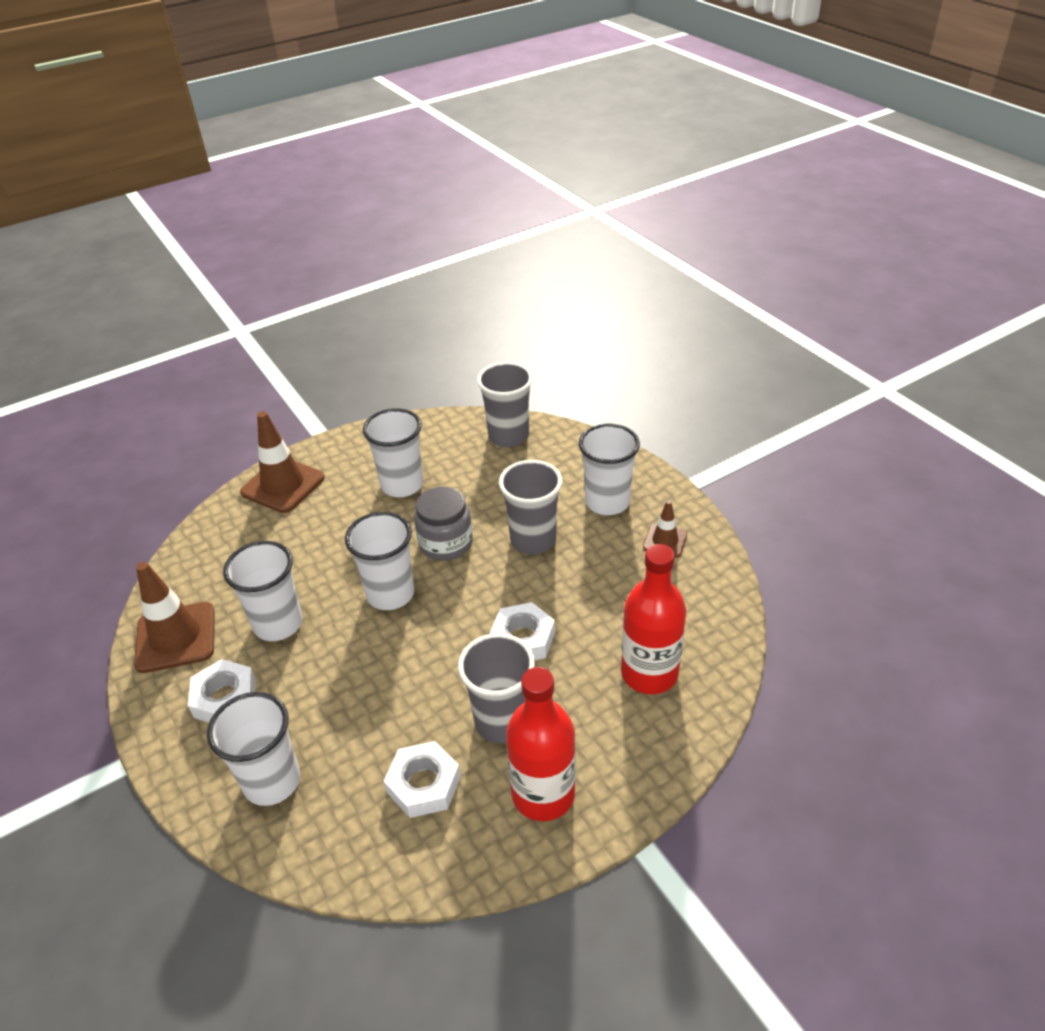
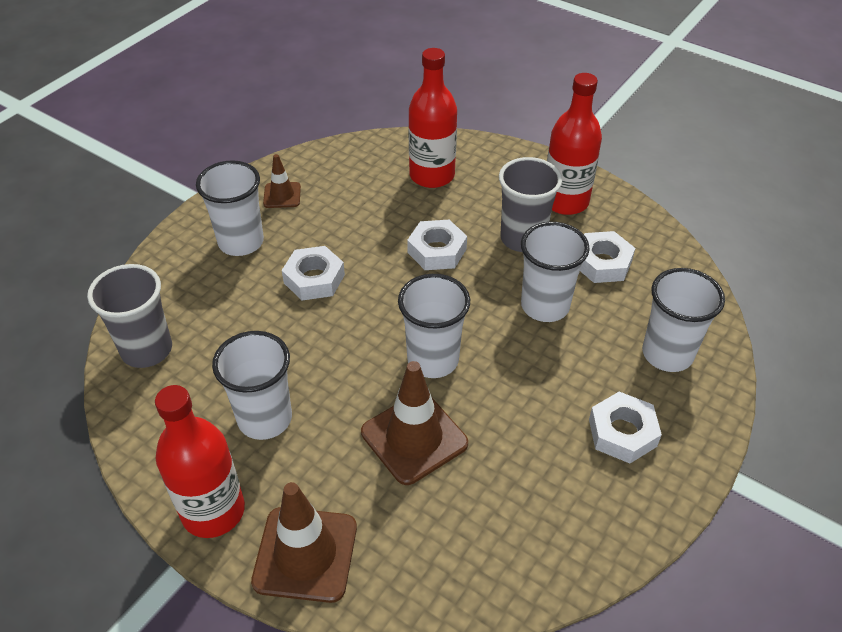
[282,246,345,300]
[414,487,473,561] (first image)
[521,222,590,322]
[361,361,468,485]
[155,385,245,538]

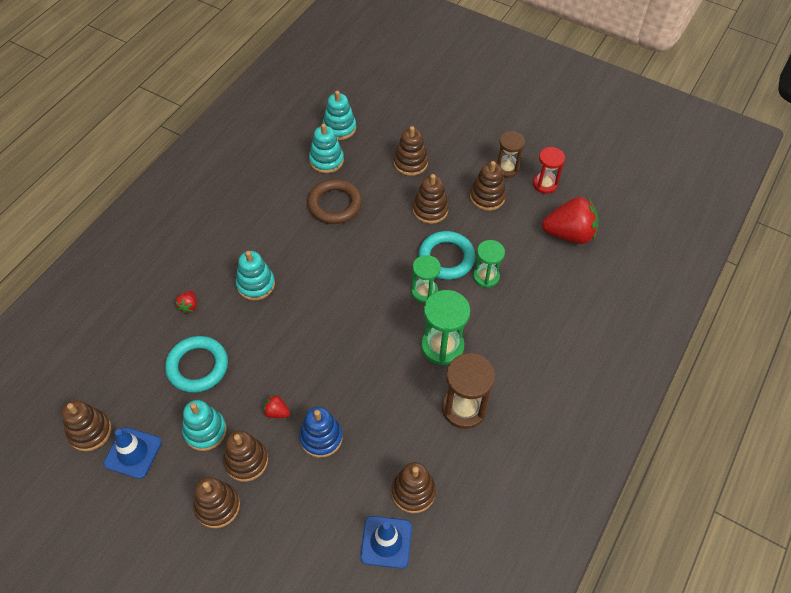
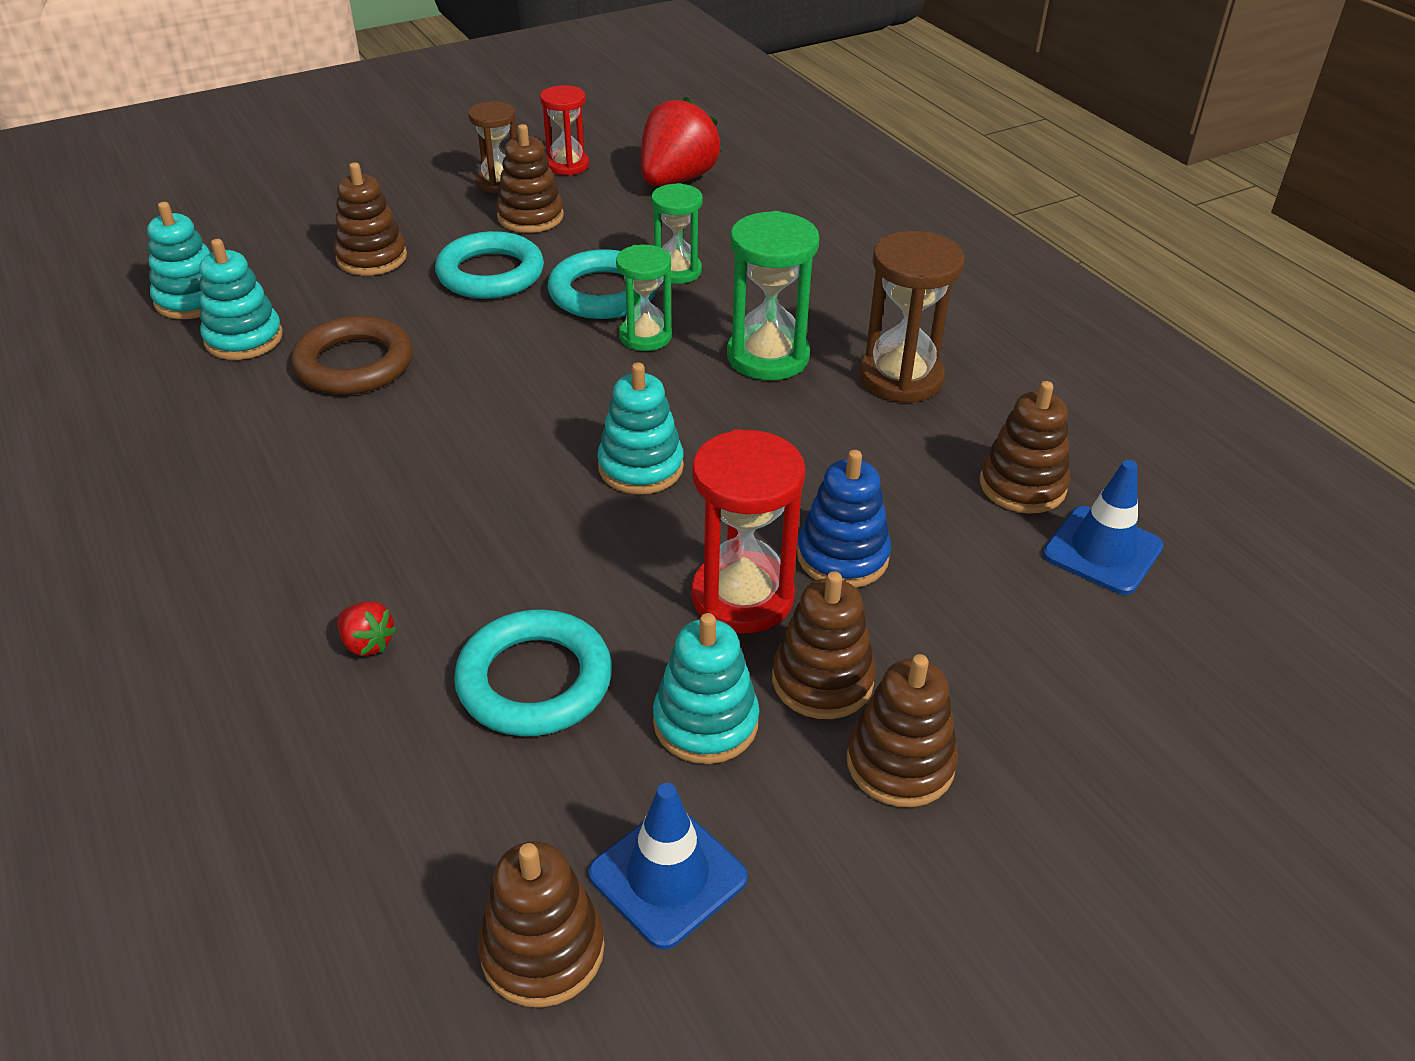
[435,231,544,299]
[597,363,684,494]
[691,429,806,633]

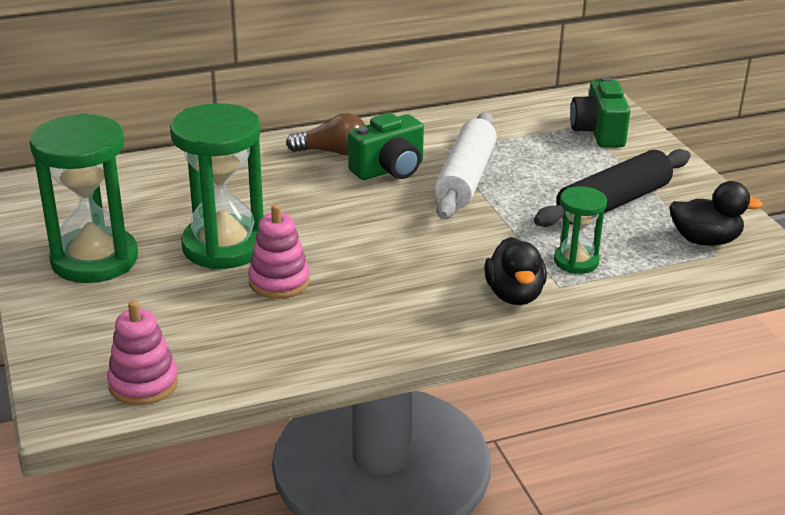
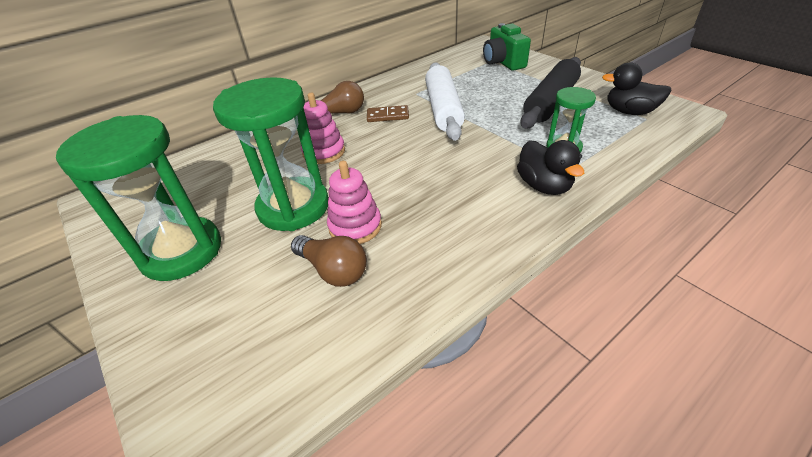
[367,105,409,122]
[602,62,671,115]
[301,93,345,164]
[291,235,367,287]

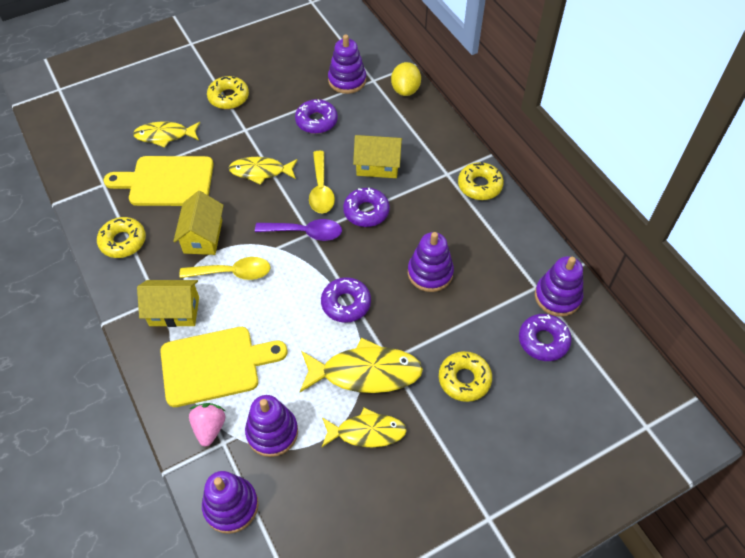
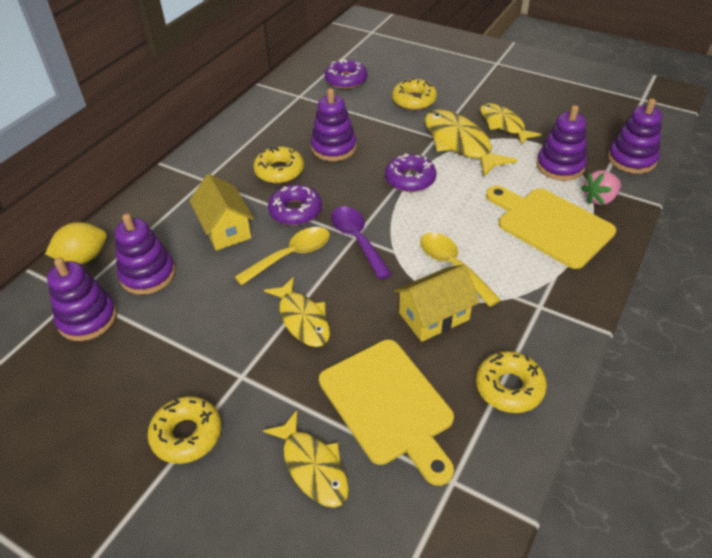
[295,99,338,134] (first image)
[253,146,304,183]
[115,213,175,295]
[137,280,199,327] (first image)

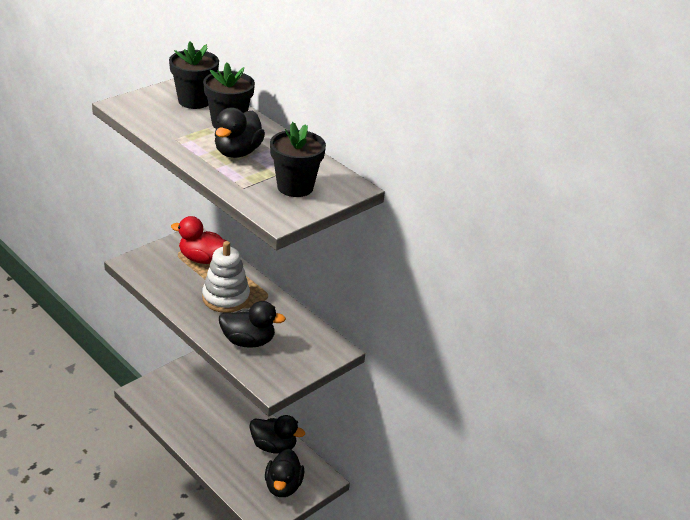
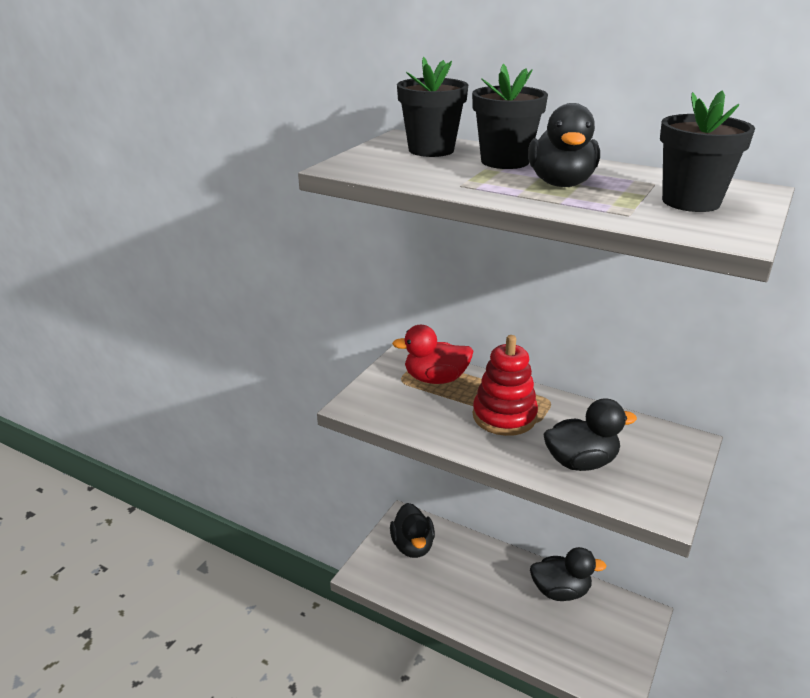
[473,335,538,436]
[390,503,435,558]

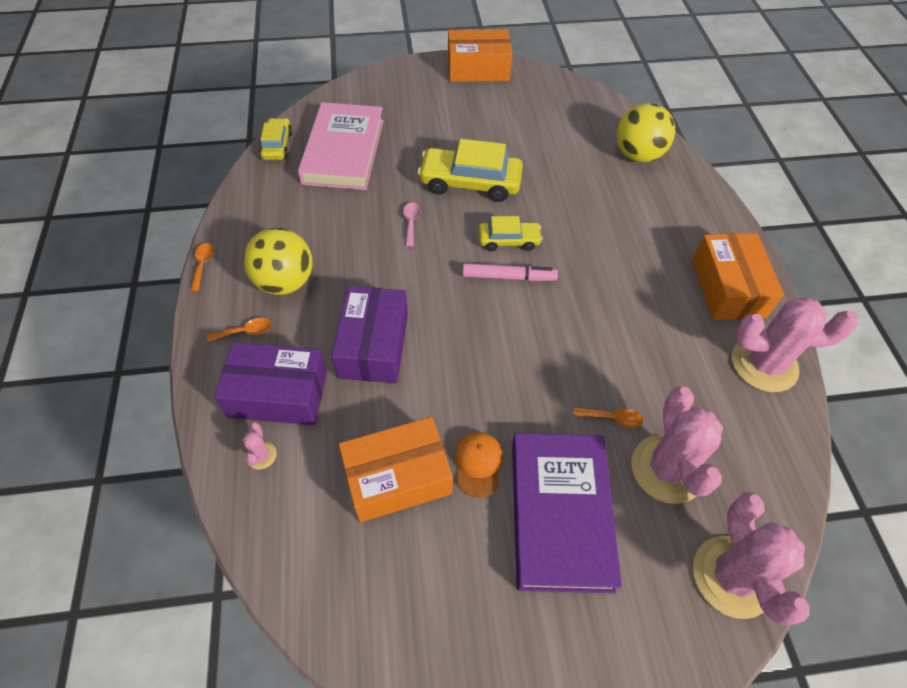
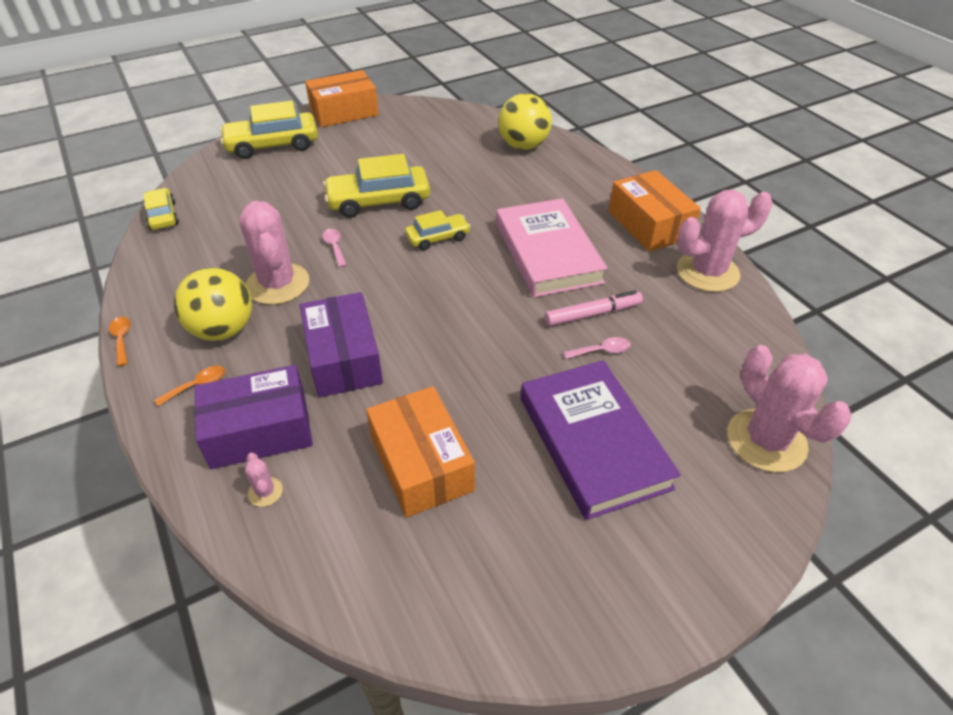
[496,198,608,297]
[545,290,643,326]
[239,201,309,305]
[563,337,631,359]
[366,386,475,518]
[454,432,503,497] (first image)
[220,101,318,159]

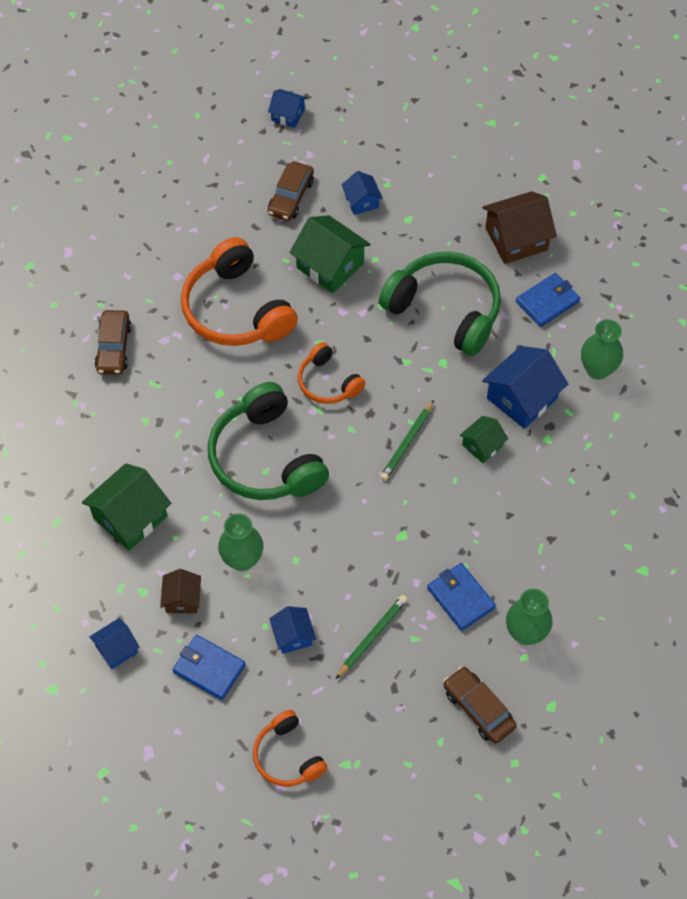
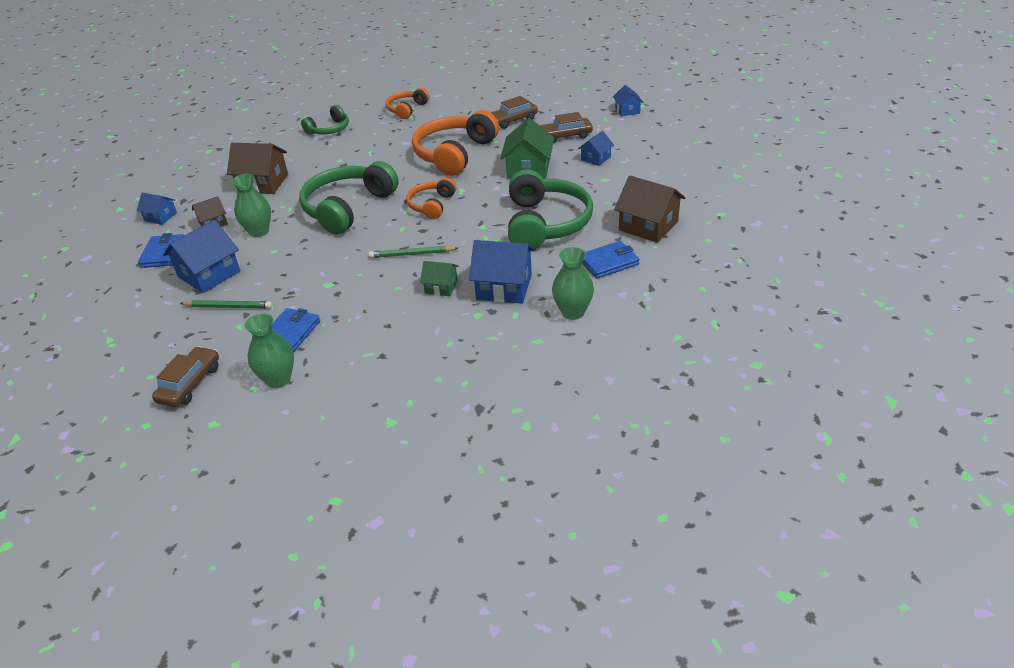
[582,241,639,279]
[492,96,538,129]
[227,143,288,194]
[163,220,240,293]
[386,88,429,119]
[301,105,349,135]

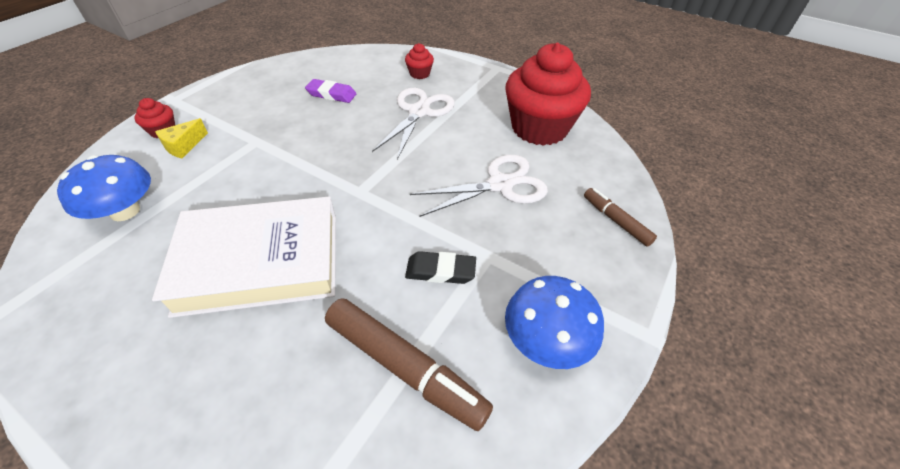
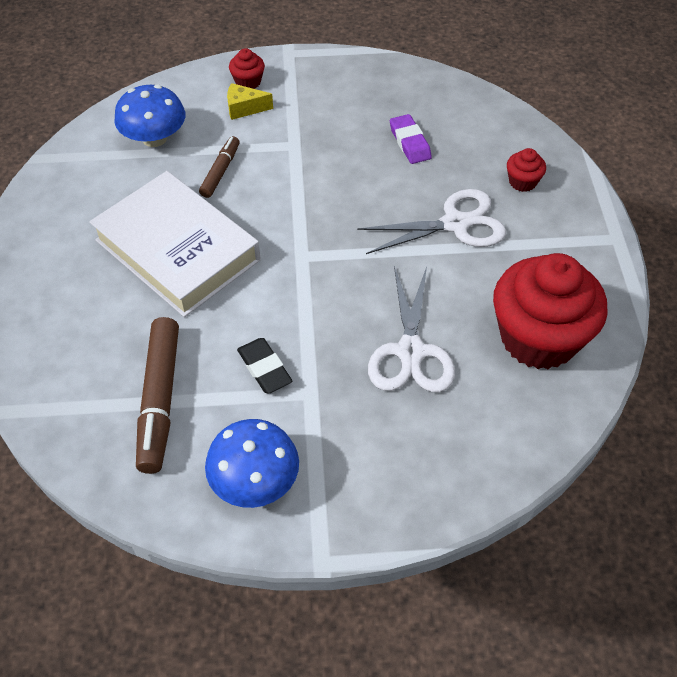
[368,266,455,392]
[199,136,239,198]

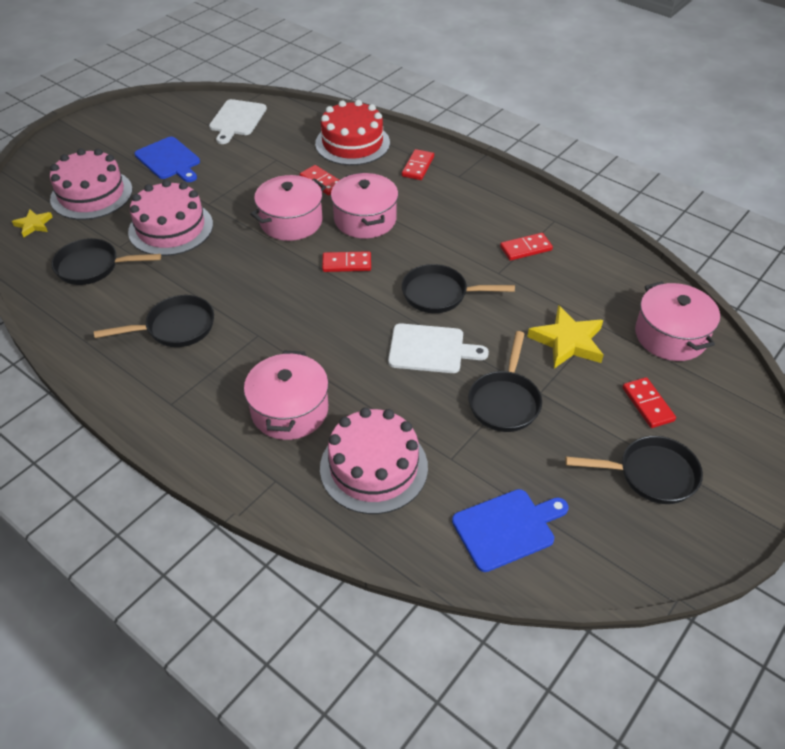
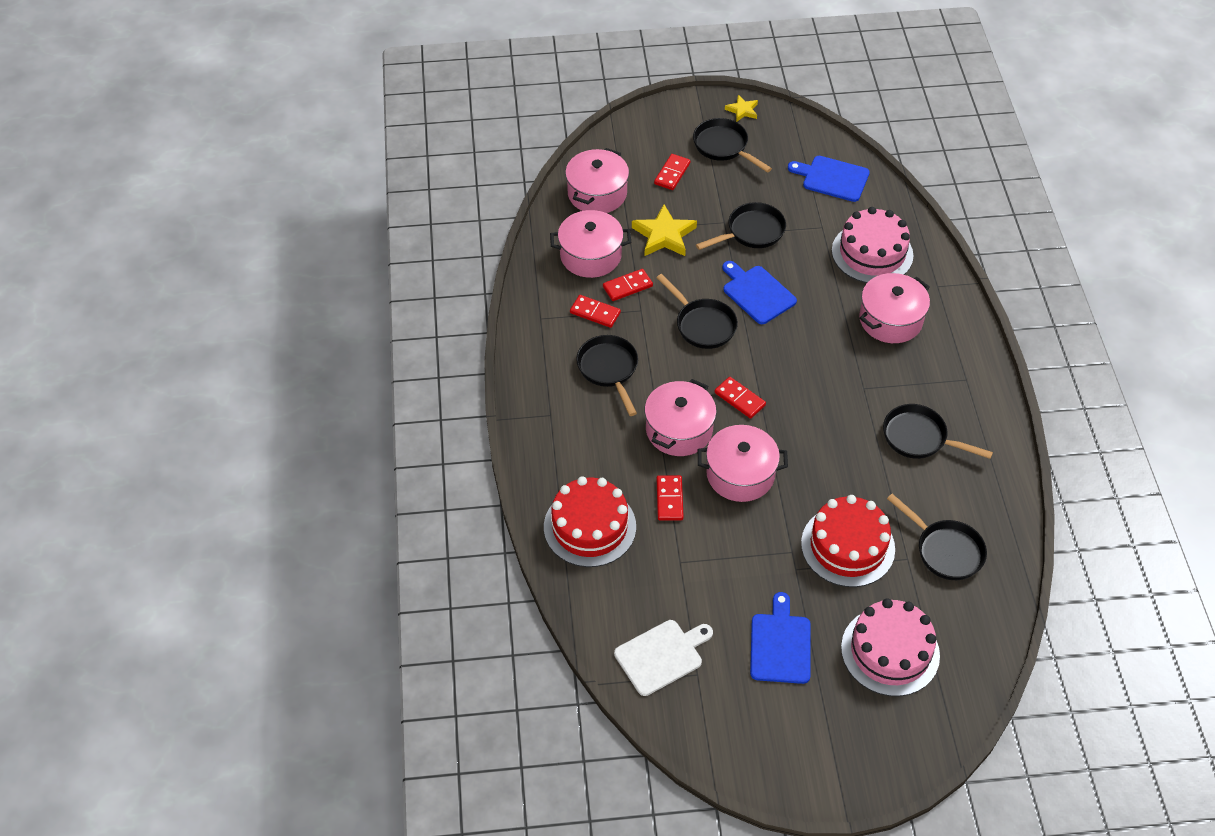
[603,269,653,301]
[801,495,895,587]
[725,95,758,122]
[722,261,797,324]
[550,210,631,278]
[576,335,638,416]

